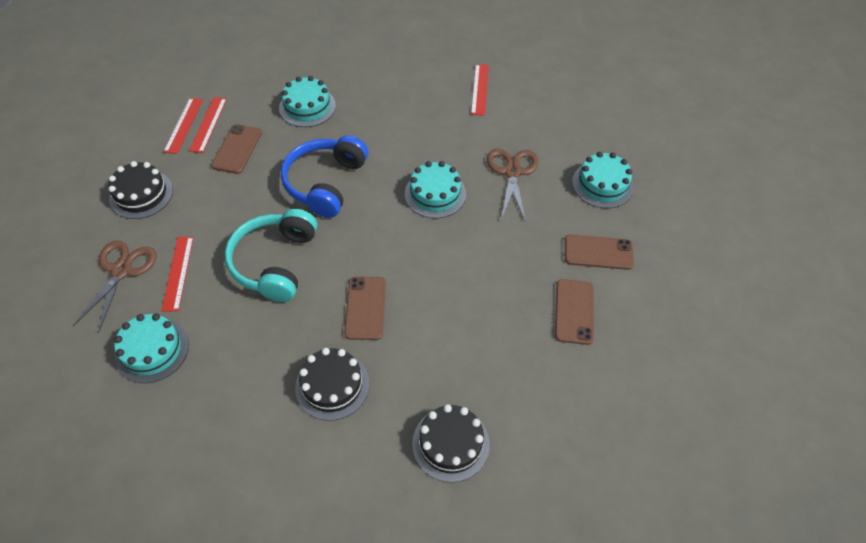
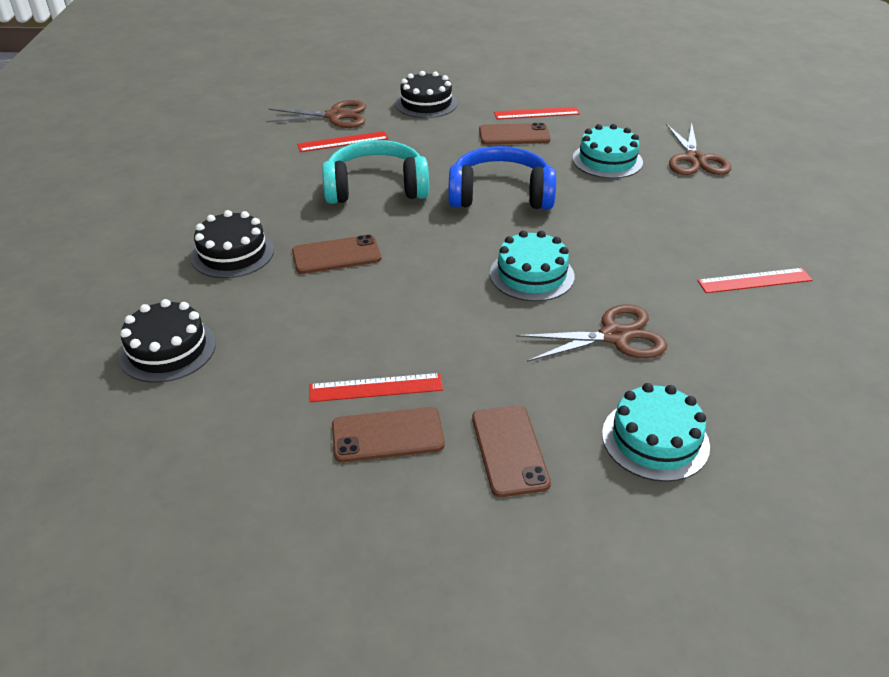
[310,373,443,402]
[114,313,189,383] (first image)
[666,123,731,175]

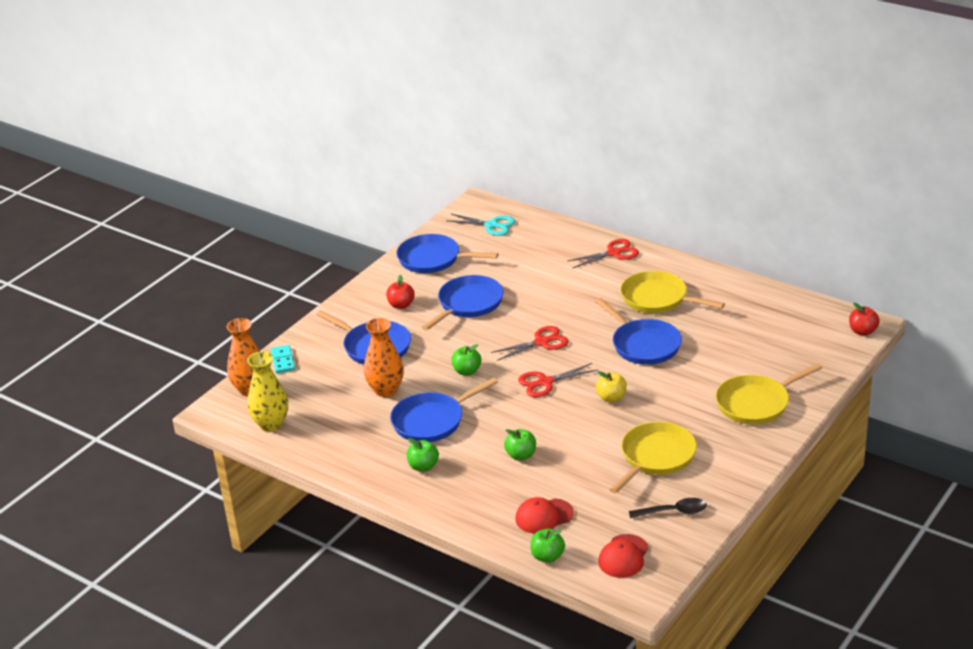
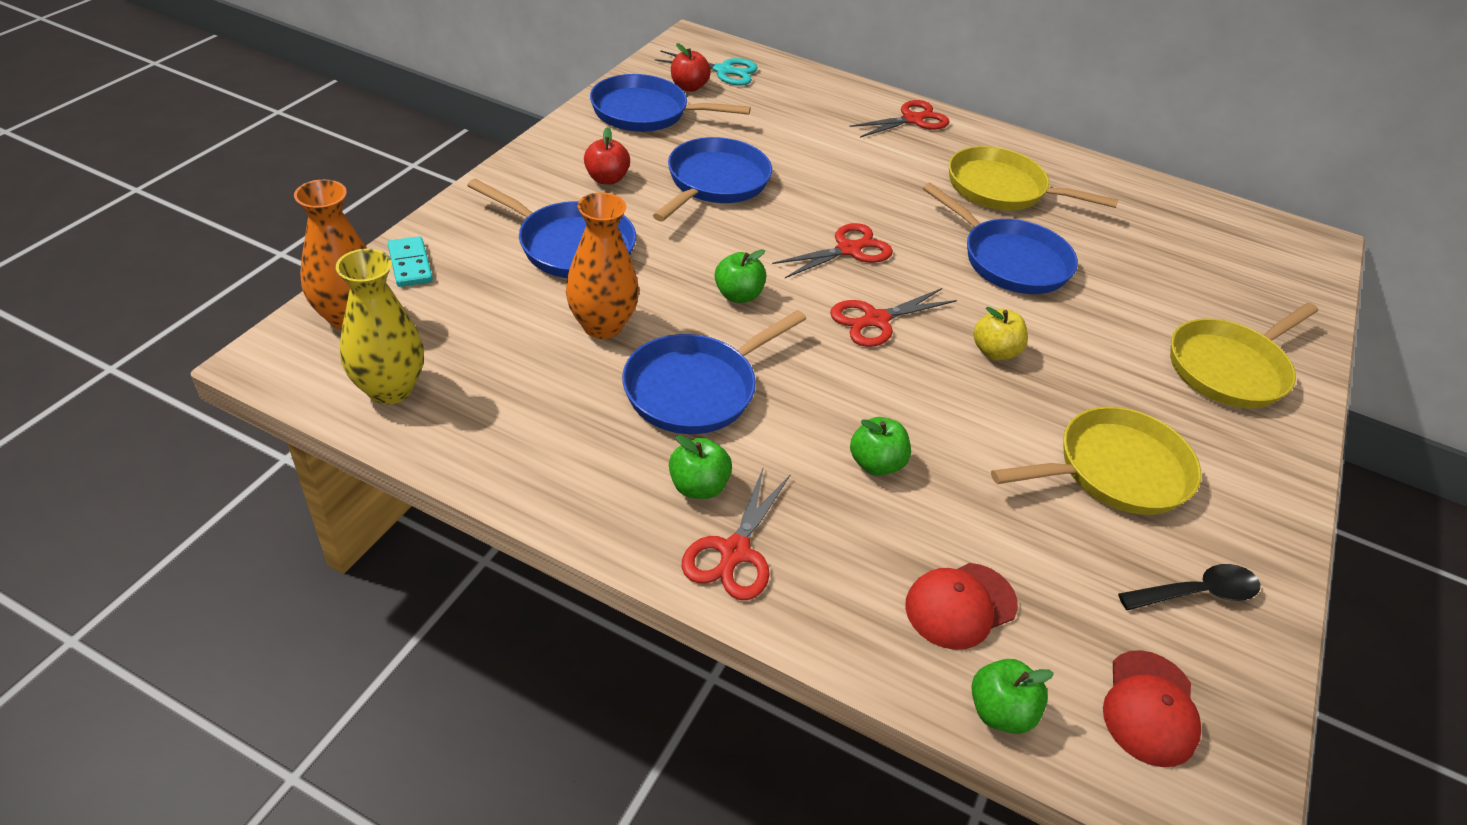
[671,43,711,92]
[991,407,1201,515]
[682,466,791,600]

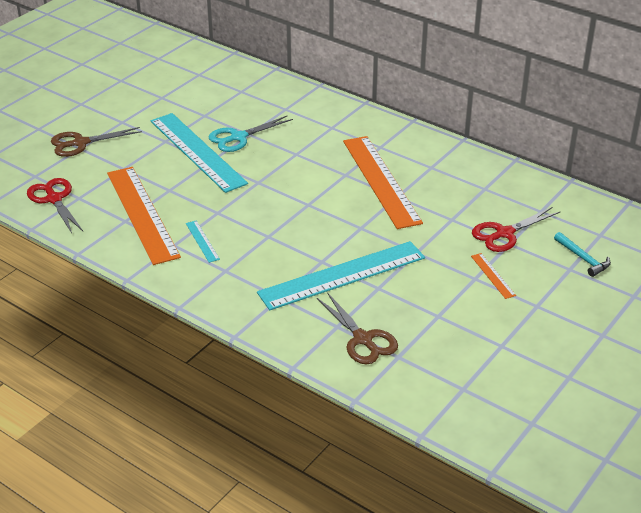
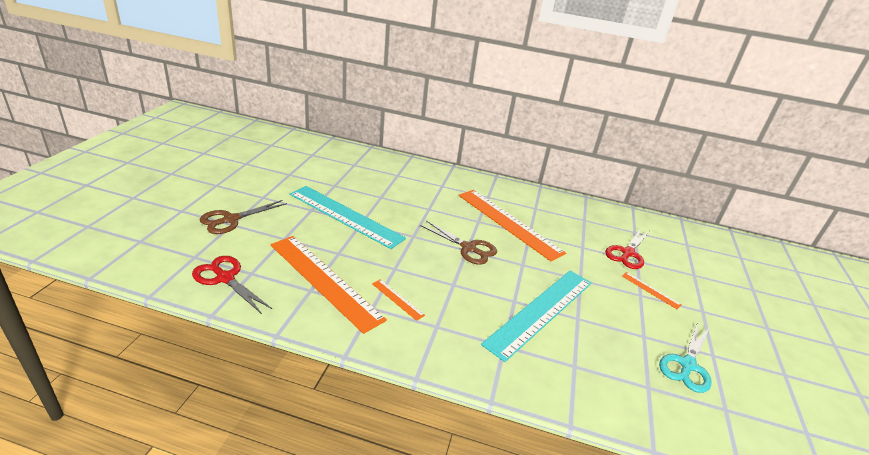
[659,323,712,393]
[372,279,425,321]
[554,232,611,277] (first image)
[420,220,497,265]

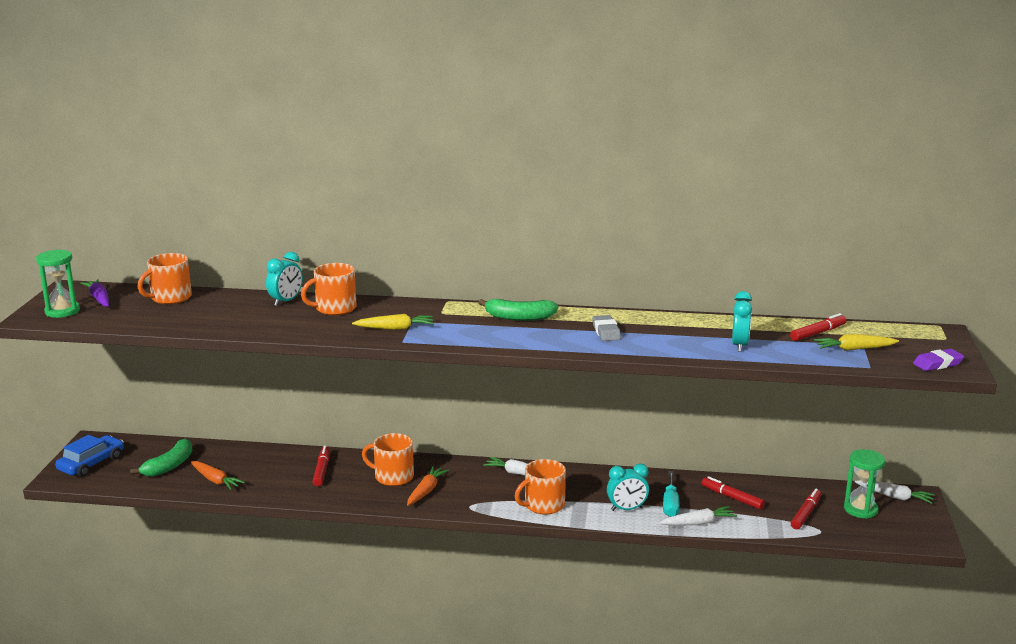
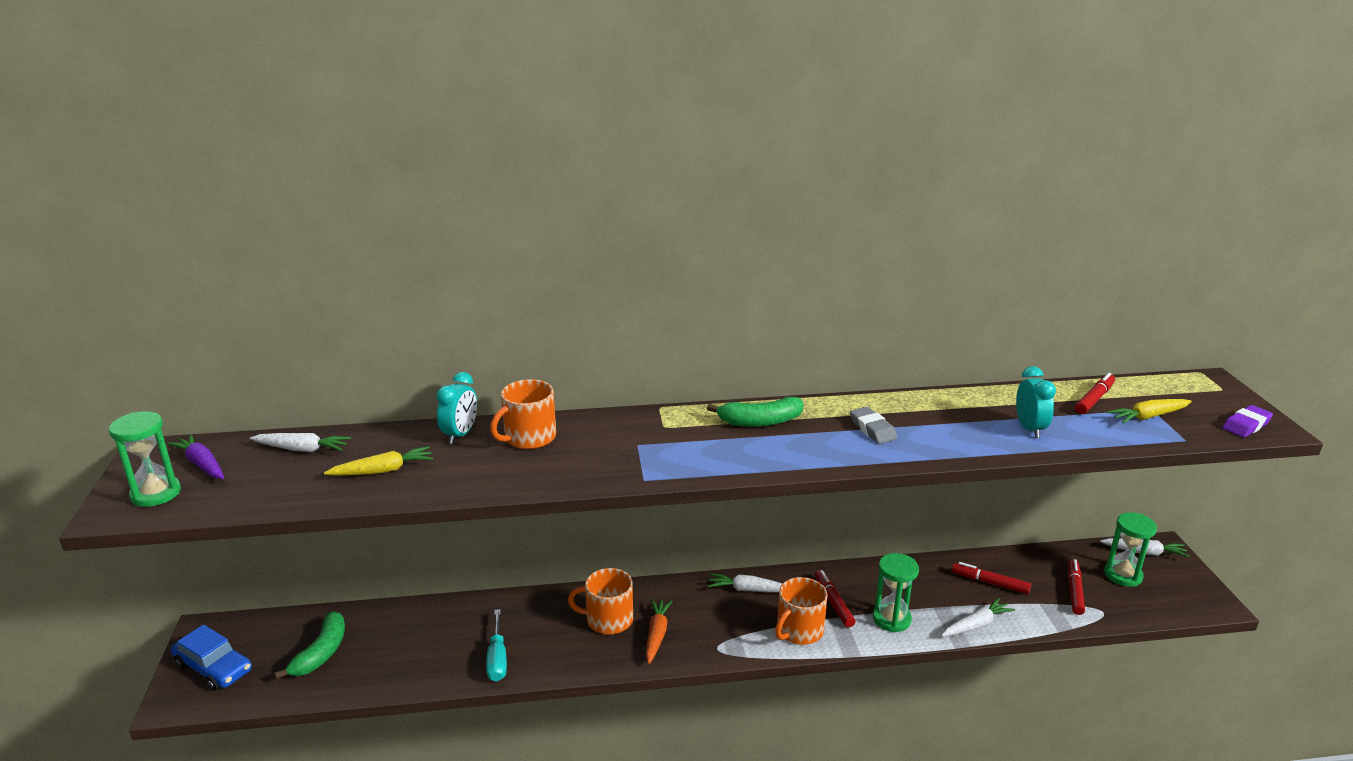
[250,433,351,452]
[324,446,433,476]
[171,625,252,690]
[815,570,855,627]
[191,461,245,490] (first image)
[873,553,919,632]
[486,609,507,682]

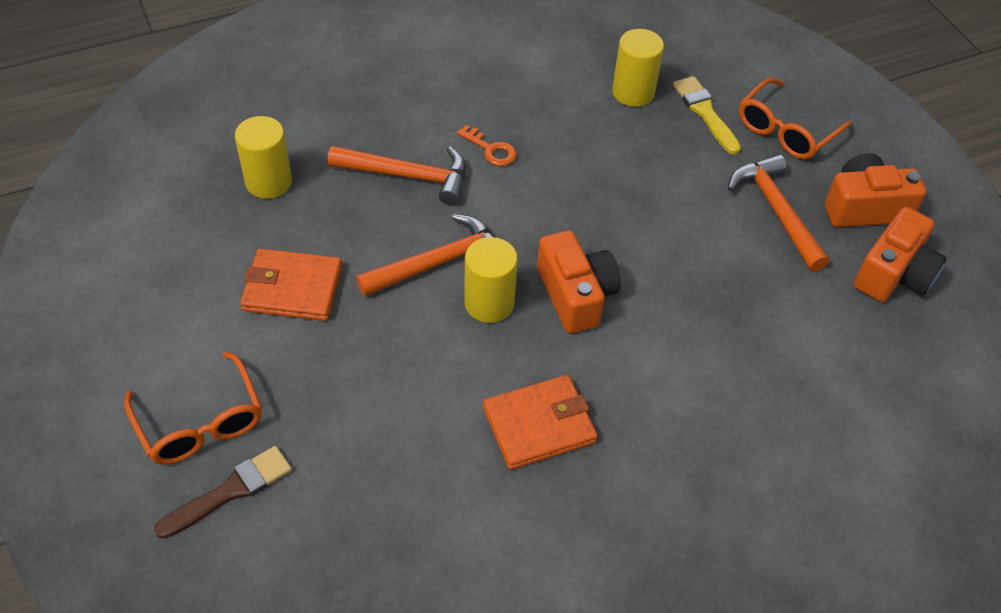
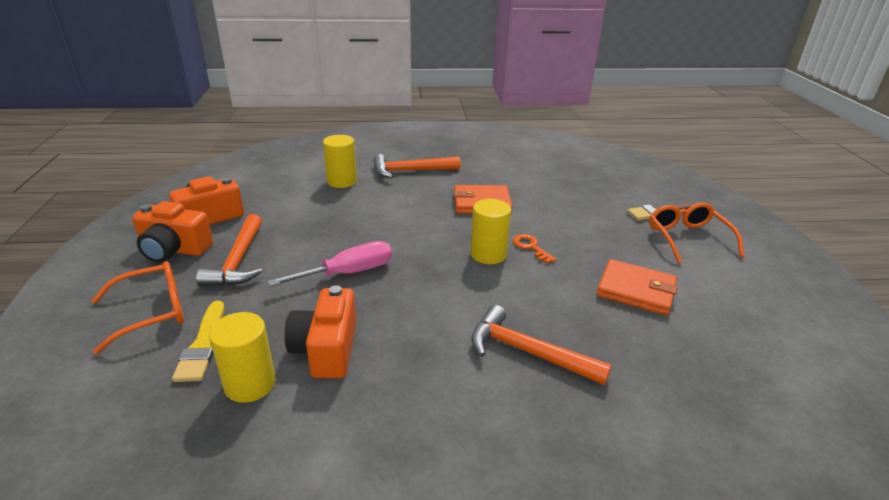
[323,135,357,188]
[513,234,557,264]
[373,154,461,178]
[285,285,356,378]
[267,241,392,286]

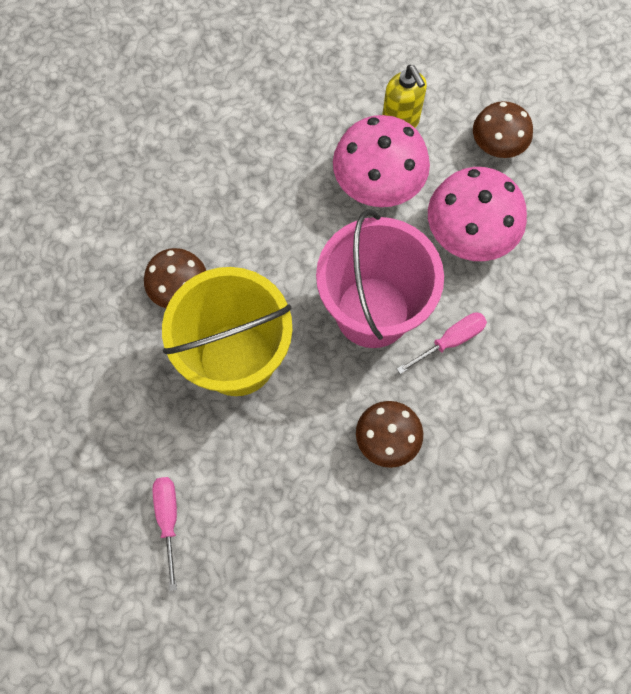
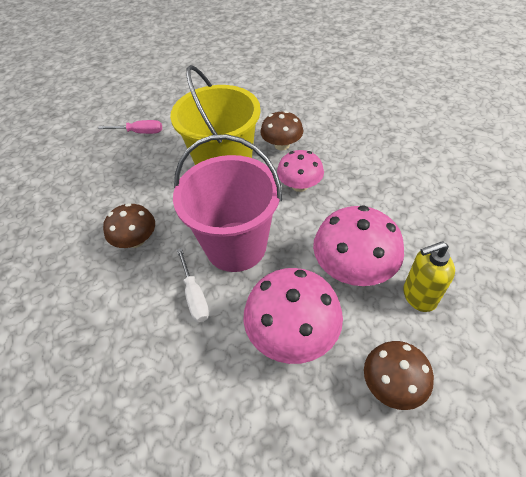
[177,248,209,322]
[277,150,324,192]

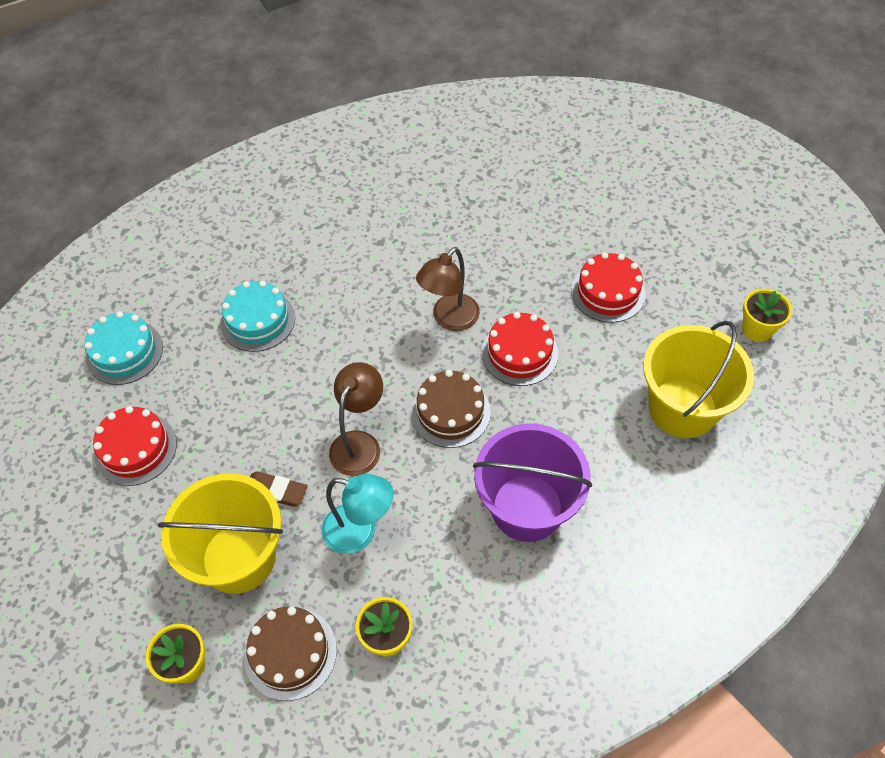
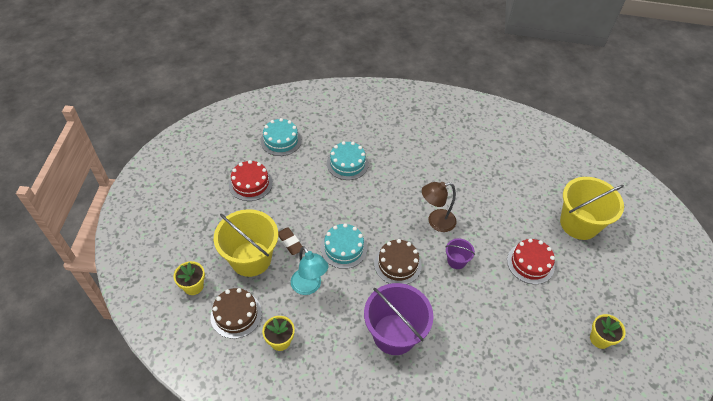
[446,238,475,269]
[560,177,624,240]
[321,223,367,269]

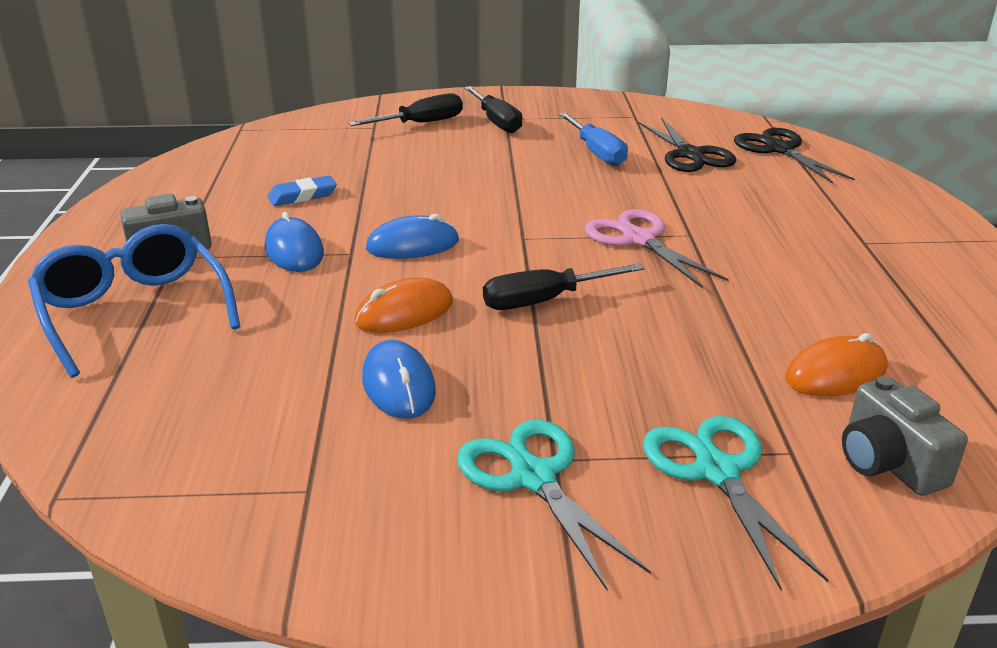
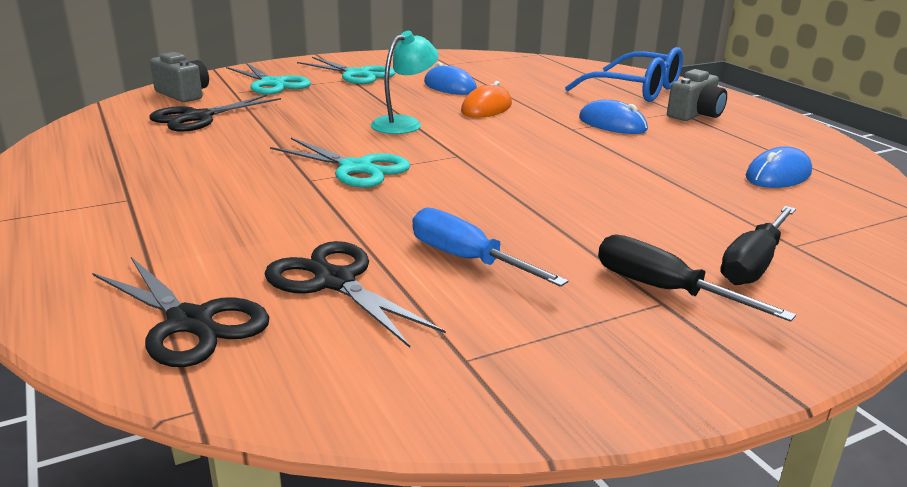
[268,175,337,206] (first image)
[270,138,410,188]
[746,147,812,188]
[371,31,439,134]
[149,95,281,132]

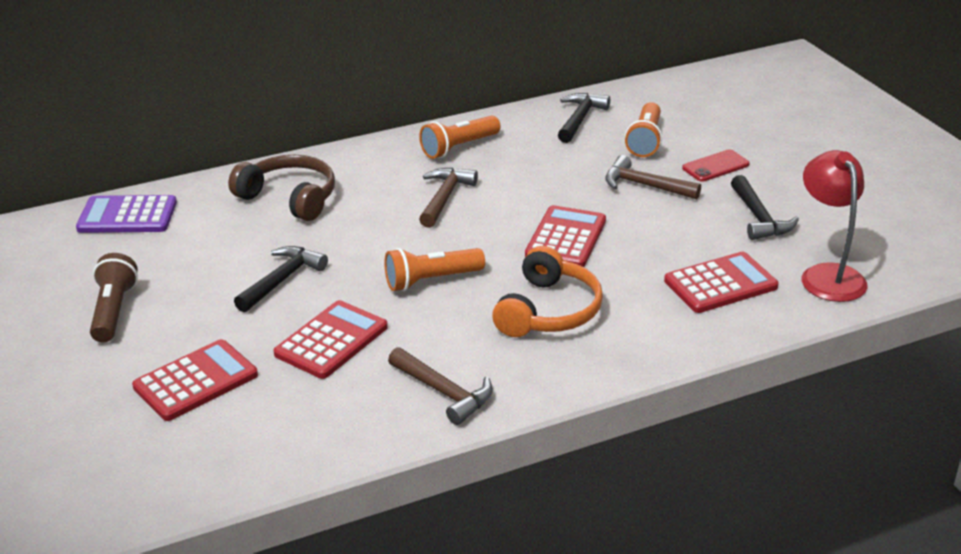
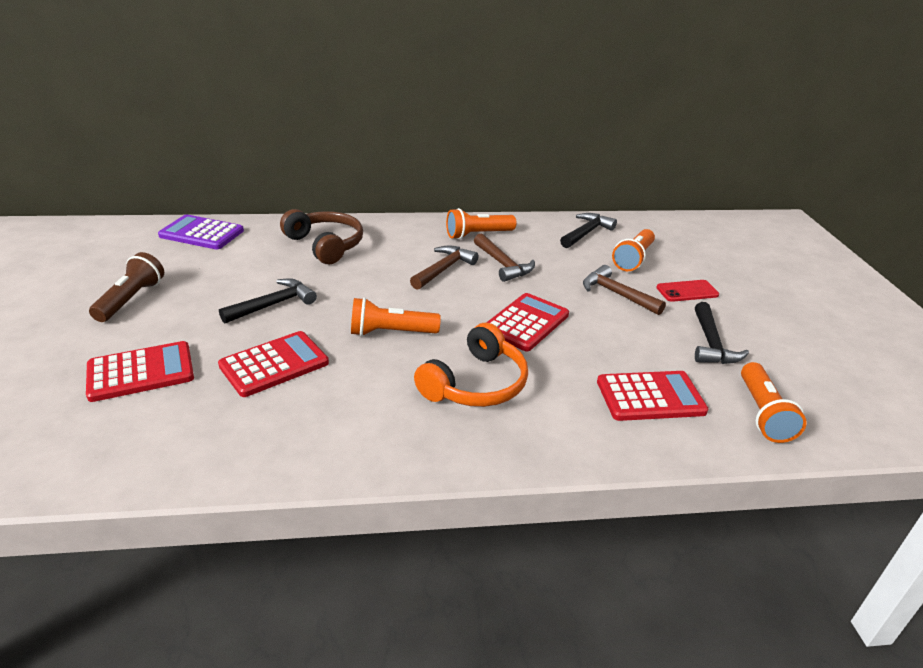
[741,362,807,443]
[474,233,535,282]

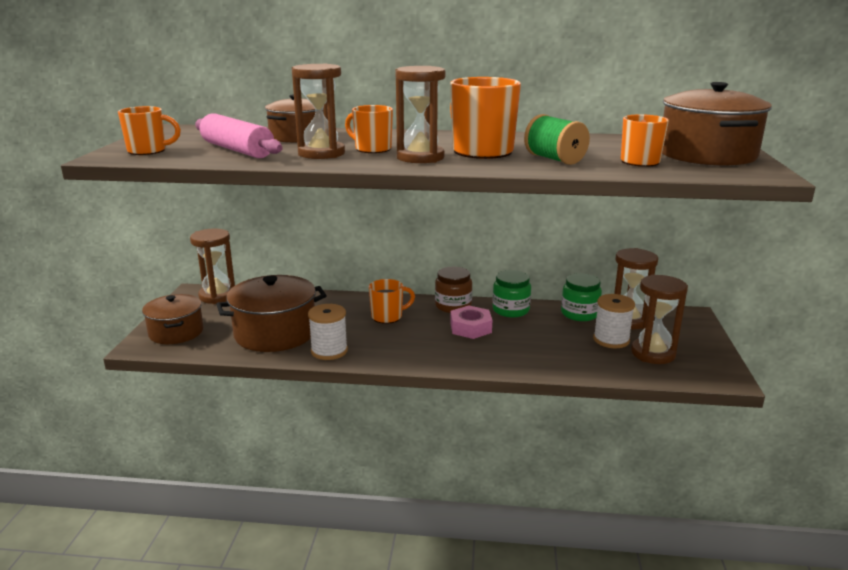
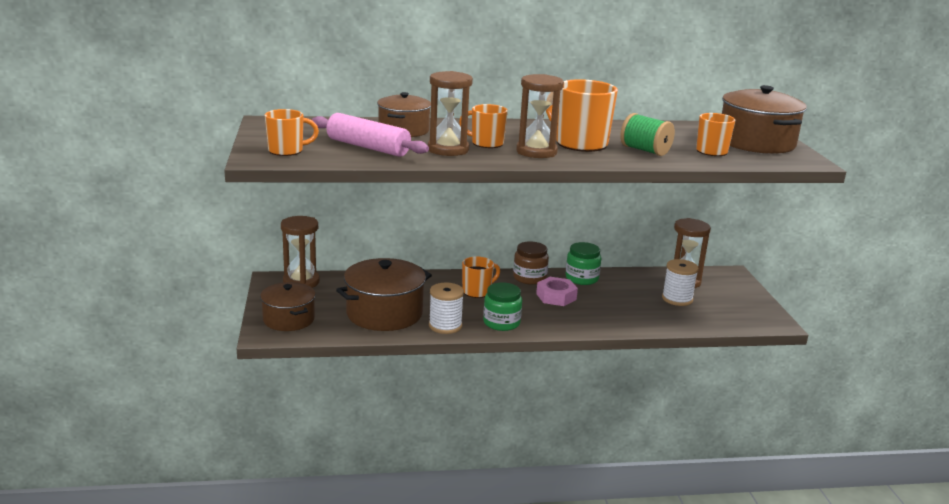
[483,282,522,331]
[631,274,688,364] (first image)

